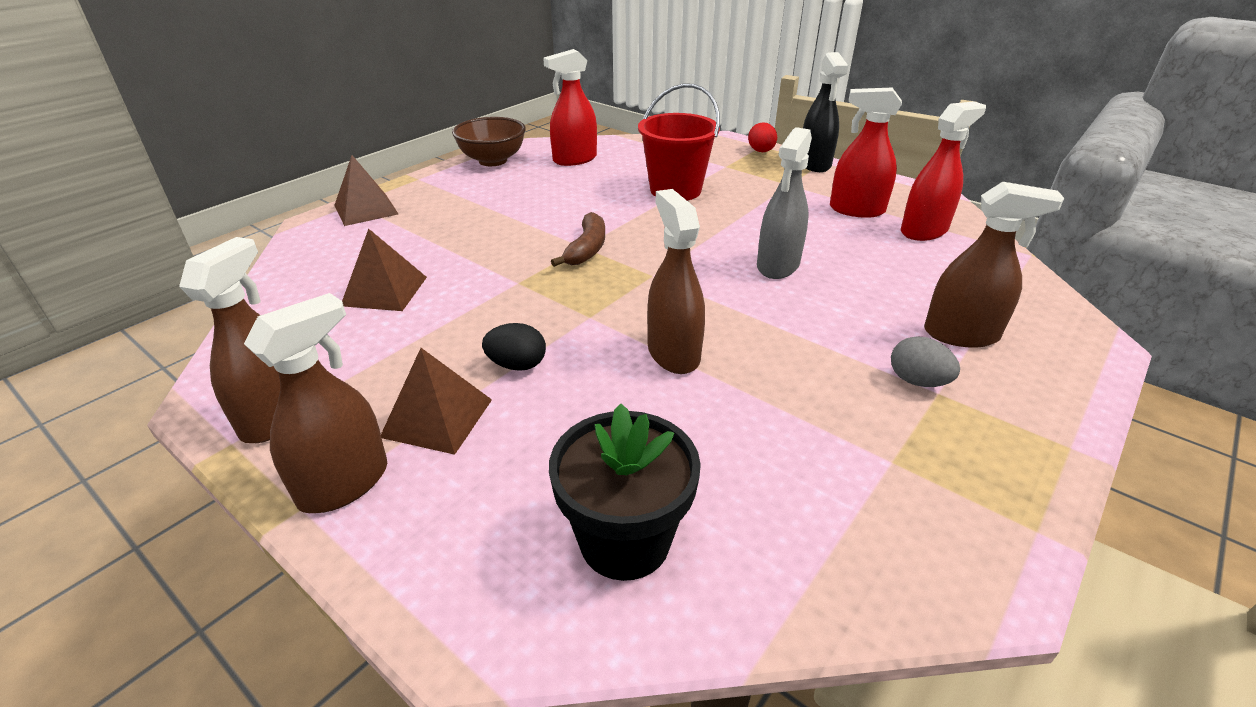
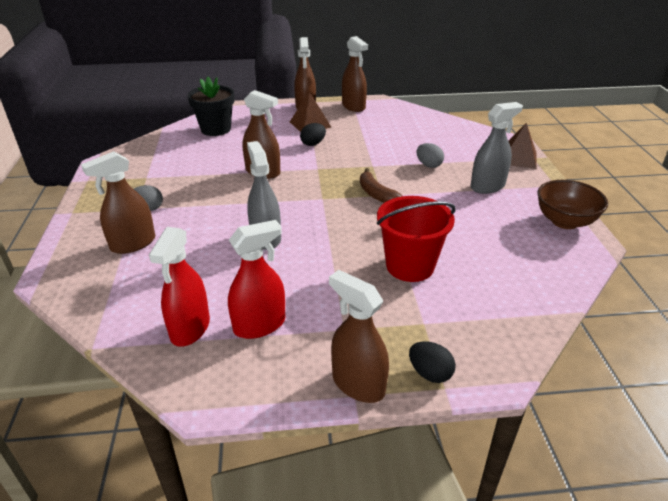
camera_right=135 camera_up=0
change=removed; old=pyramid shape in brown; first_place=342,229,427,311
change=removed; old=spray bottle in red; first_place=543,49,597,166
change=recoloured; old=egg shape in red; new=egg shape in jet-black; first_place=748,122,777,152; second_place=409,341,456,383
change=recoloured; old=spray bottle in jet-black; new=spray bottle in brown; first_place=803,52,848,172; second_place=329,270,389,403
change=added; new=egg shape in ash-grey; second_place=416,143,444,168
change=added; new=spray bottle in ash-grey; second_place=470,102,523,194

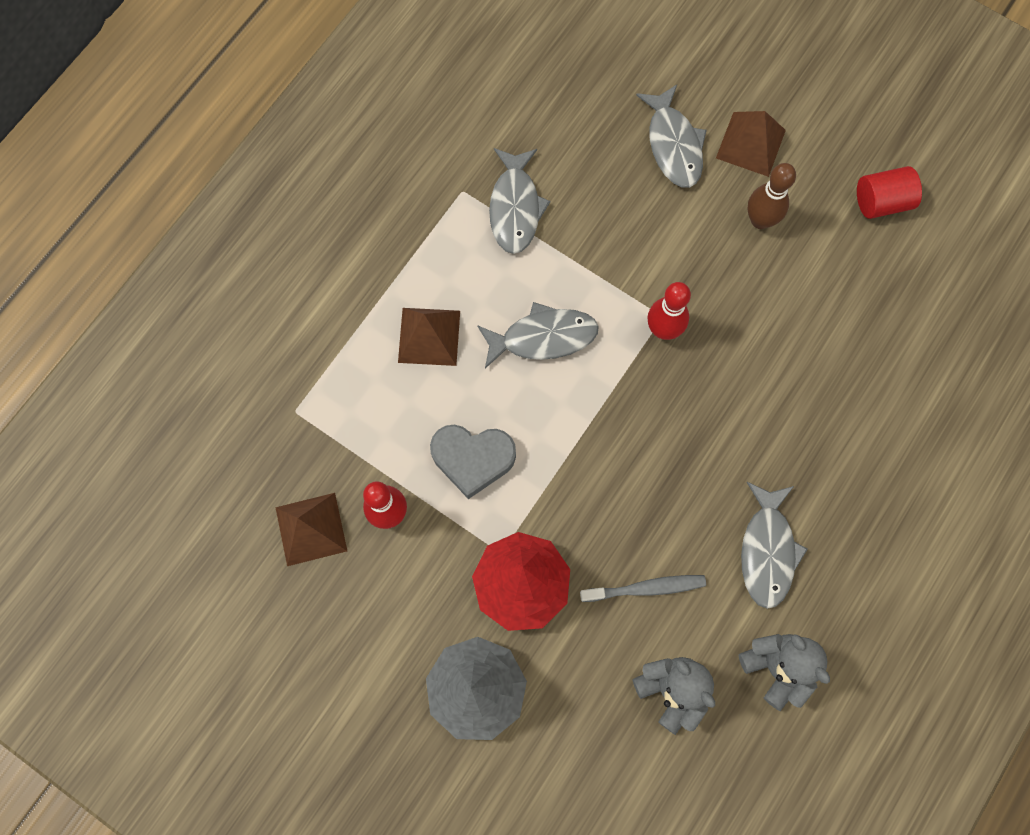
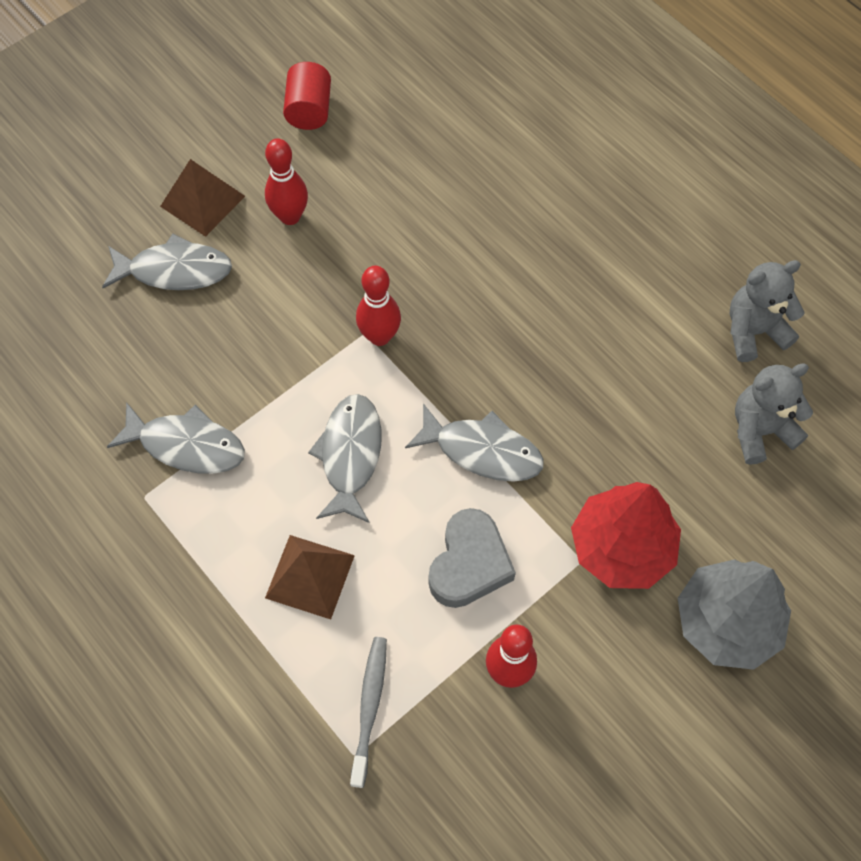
camera_right=-75 camera_up=-10
change=removed; old=pyramid shape in brown; first_place=275,493,347,566
change=moved; old=dental brush in ash-grey; first_place=580,575,706,602; second_place=350,637,387,788
change=moved; old=fish in ash-grey; first_place=741,482,808,609; second_place=405,403,544,482
change=recoloured; old=bowling pin in brown; new=bowling pin in red; first_place=747,163,796,229; second_place=265,138,308,225

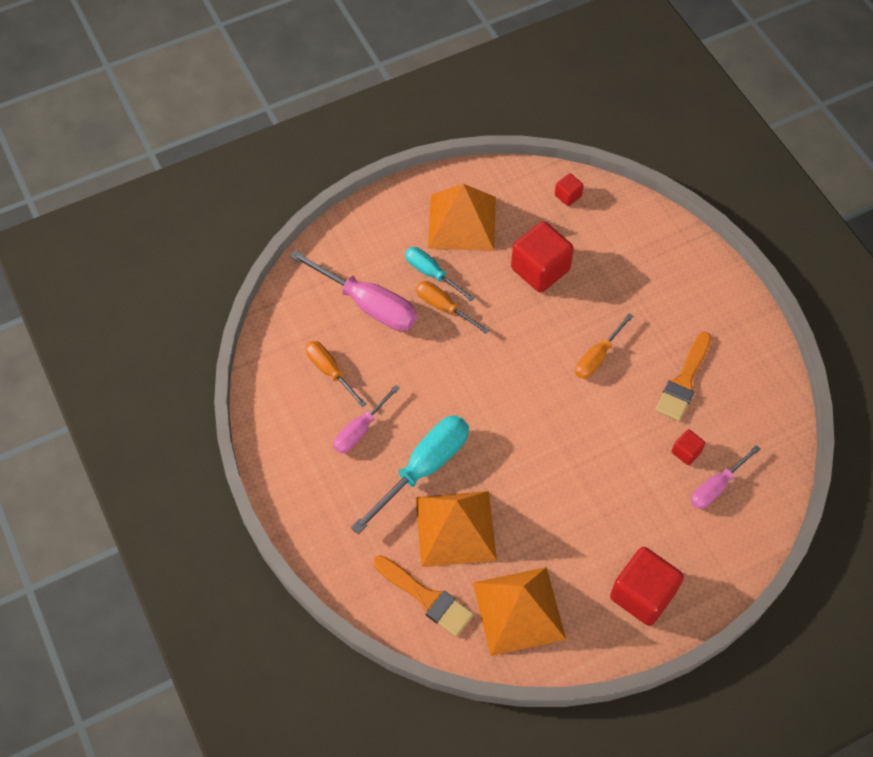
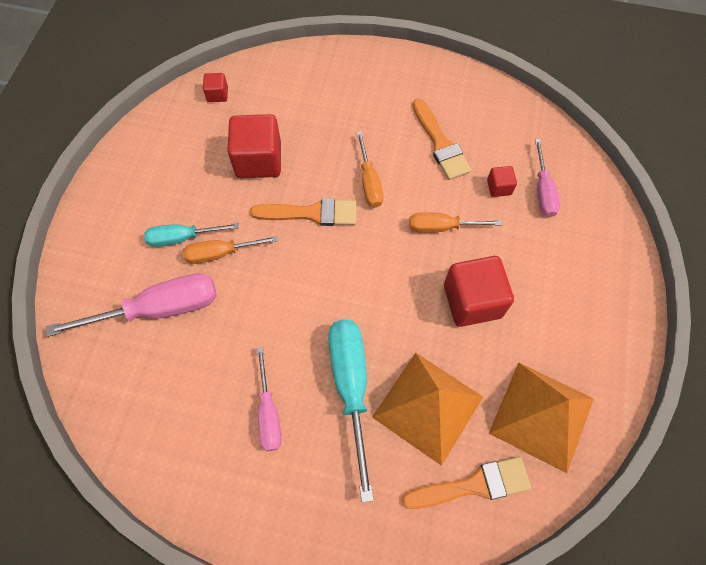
camera_right=-50 camera_up=5
change=moved; old=flat screwdriver in orange-coloured; first_place=305,341,367,407; second_place=409,212,502,233
change=removed; old=pyramid shape in orange-coloured; first_place=428,184,496,251
change=moved; old=cube in red; first_place=610,547,684,626; second_place=444,256,514,327
change=added; new=brush in orange-coloured; second_place=250,198,357,226

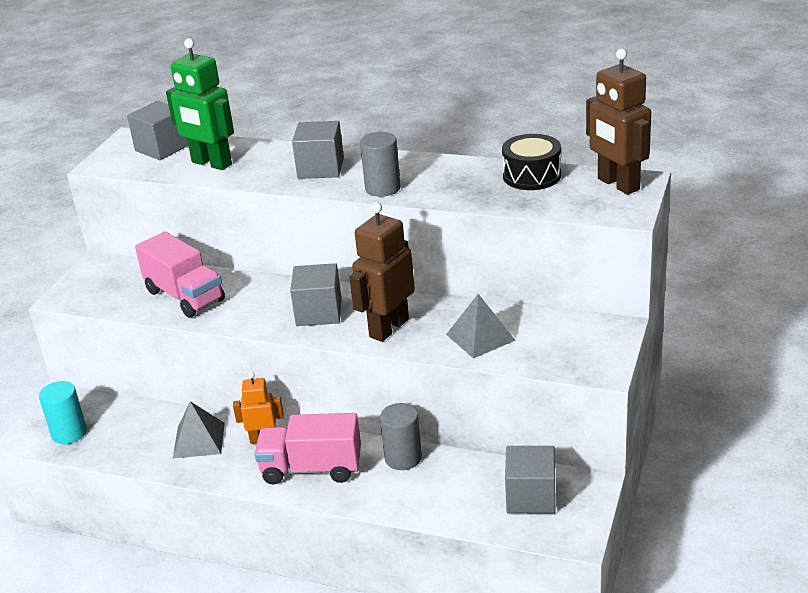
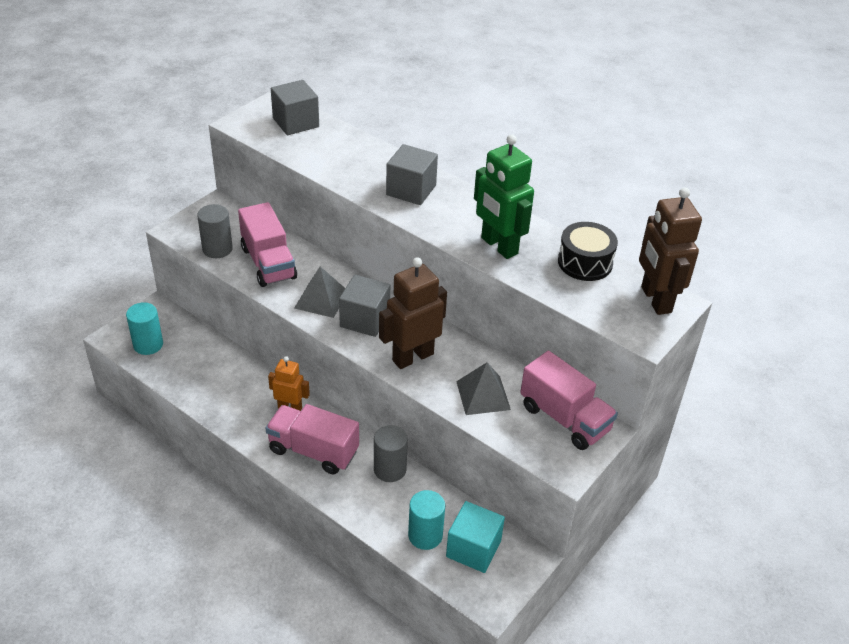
camera_right=15 camera_up=10
change=moved; old=toy robot in leaf-green; first_place=166,38,234,170; second_place=474,134,534,259
change=moved; old=pyramid shape in ash-grey; first_place=173,401,225,459; second_place=294,267,345,318
change=moved; old=cylinder shape in ash-grey; first_place=360,132,401,197; second_place=197,204,233,258
change=recoloured; old=cube in ash-grey; new=cube in aqua; first_place=505,446,556,514; second_place=446,501,505,573
change=added; new=cylinder shape in aqua; second_place=408,490,445,550
change=added; new=toy truck in rose-pink; second_place=520,351,618,450

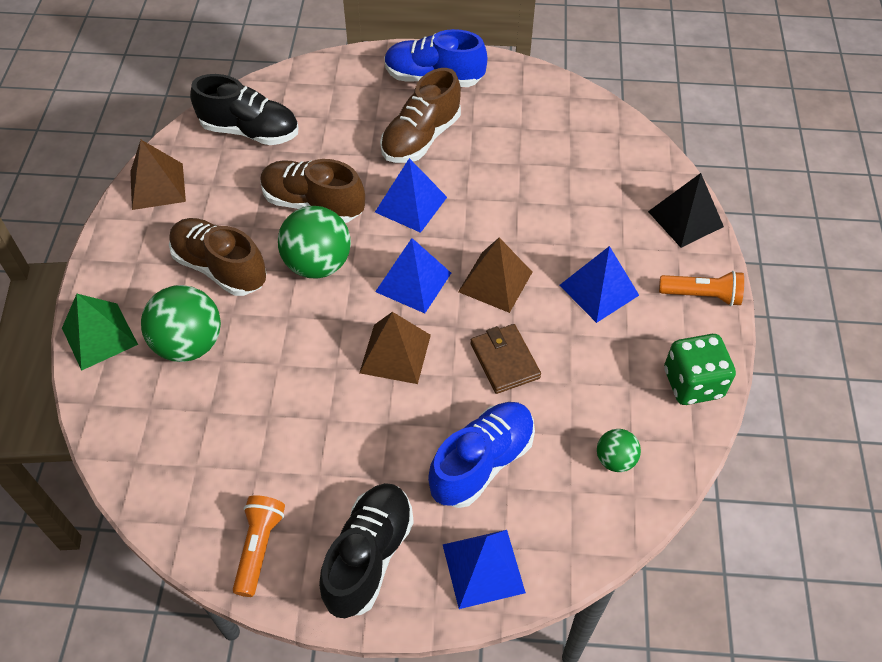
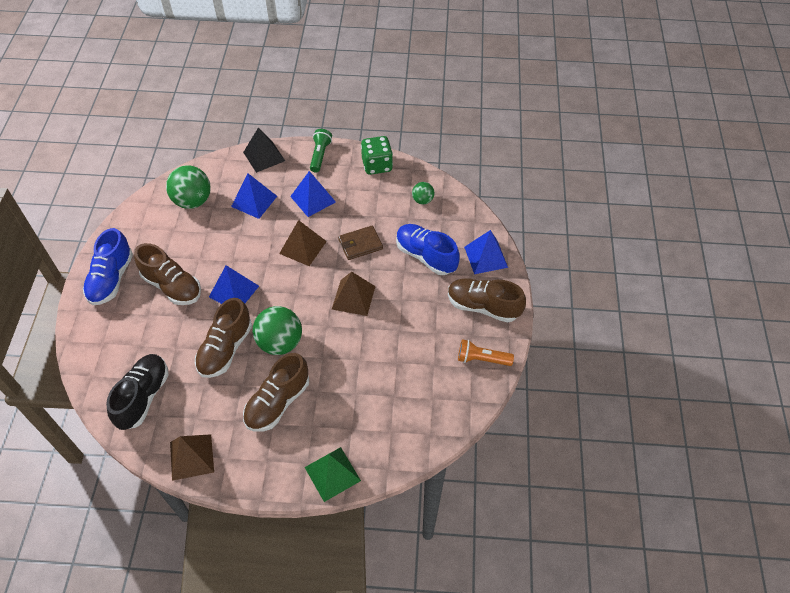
camera_right=-90 camera_up=0
change=moved; old=sphere in leaf-green; first_place=141,285,221,362; second_place=166,165,211,209
change=recoloured; old=lace-up shoe in jet-black; new=lace-up shoe in brown; first_place=319,483,414,618; second_place=448,278,526,323
change=moved; old=pyramid shape in cobalt; first_place=375,238,451,313; second_place=231,174,277,219
change=recoloured; old=pocket torch in orange-coloured; new=pocket torch in leaf-green; first_place=659,271,744,306; second_place=310,129,332,173

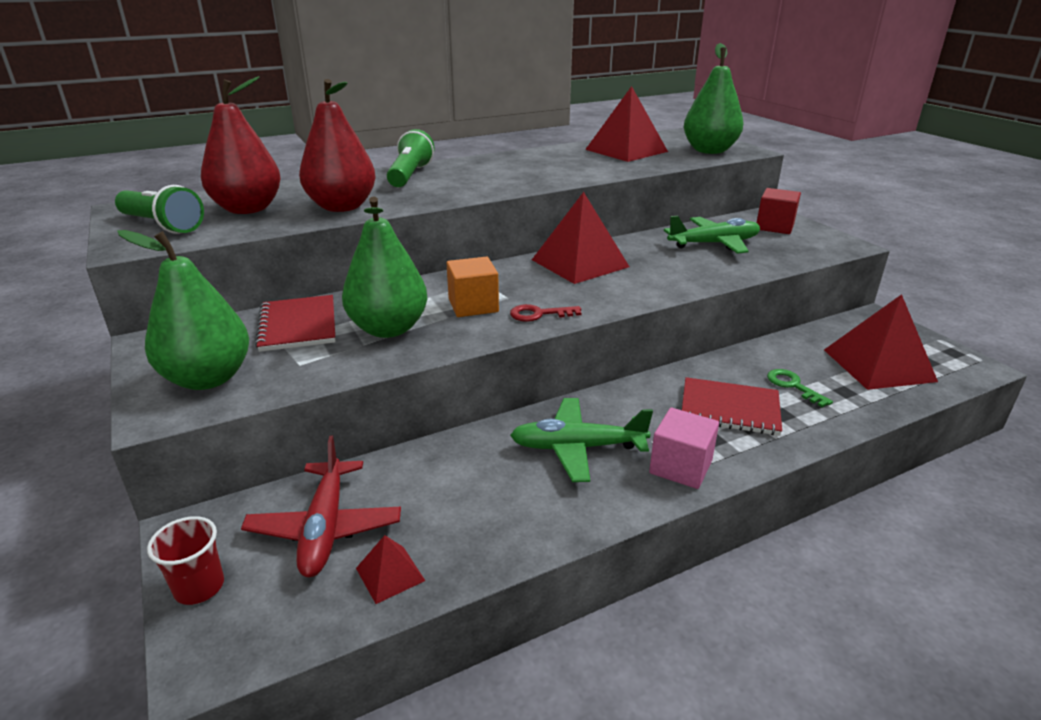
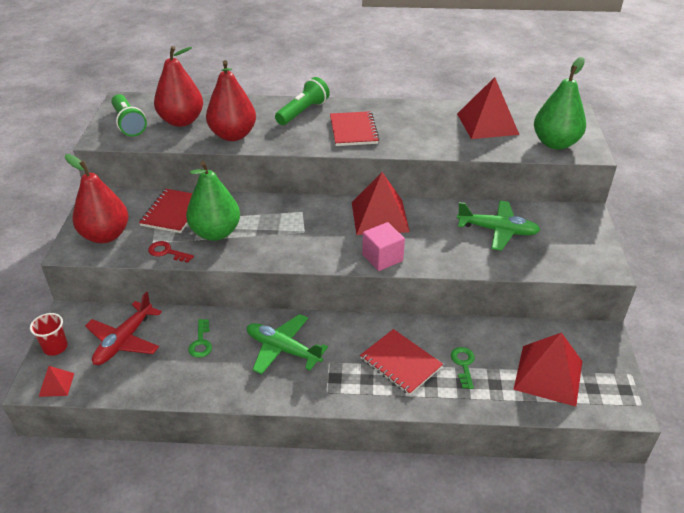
camera_right=30 camera_up=10
change=recoloured; old=pear fruit in leaf-green; new=pear fruit in red; first_place=117,230,249,390; second_place=65,154,128,243
change=moved; old=pyramid shape in red; first_place=356,535,425,604; second_place=39,366,74,397
change=removed; old=cube in orange-coloured; first_place=446,257,499,317
change=moved; old=latchkey in red; first_place=510,304,581,322; second_place=148,241,194,263
change=moved; old=cube in rose-pink; first_place=649,408,719,489; second_place=362,222,405,271
change=removed; old=cube in red; first_place=757,188,801,234
change=added; new=latchkey in leaf-green; second_place=188,319,212,358
change=added; new=notebook in red; second_place=330,111,379,146

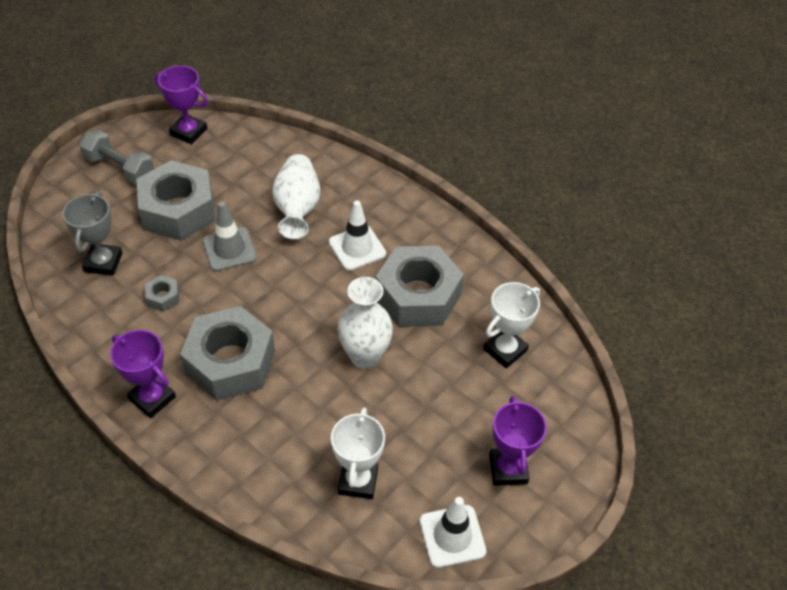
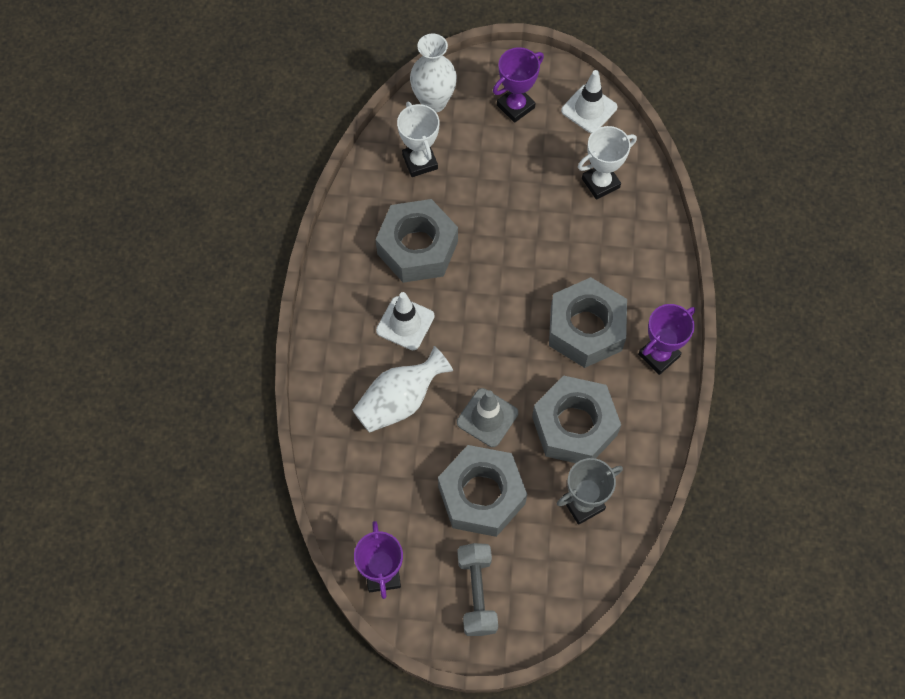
camera_right=-125 camera_up=15
change=turned; old=trophy in violet; first_place=110,330,176,418; second_place=638,304,695,375; degrees=45
change=resized; old=nut in ash-grey; first_place=145,275,179,312; second_place=532,375,621,463; factor=2.42
change=moved; old=flower vase in pure white; first_place=338,277,393,369; second_place=410,33,457,113
change=turned; old=trophy in pure white; first_place=483,282,540,368; second_place=397,102,440,177; degrees=60

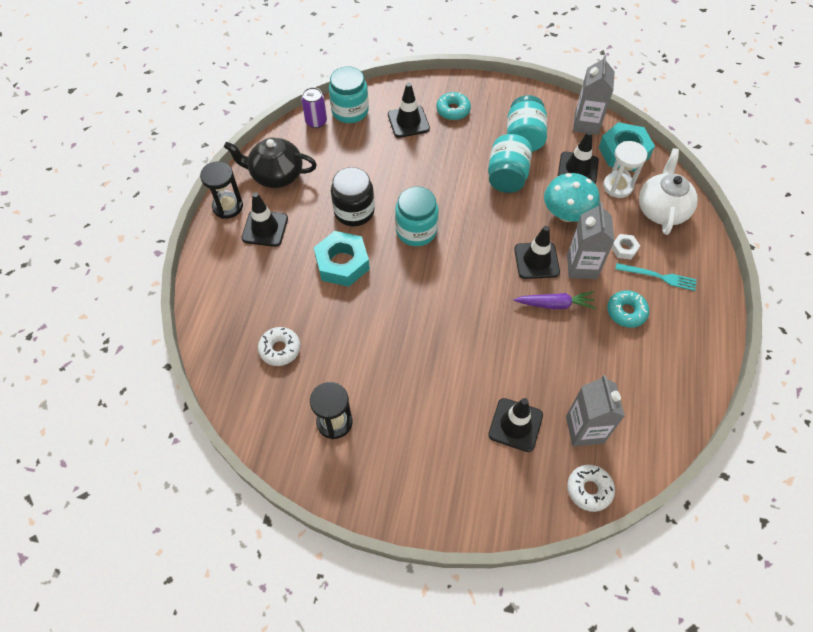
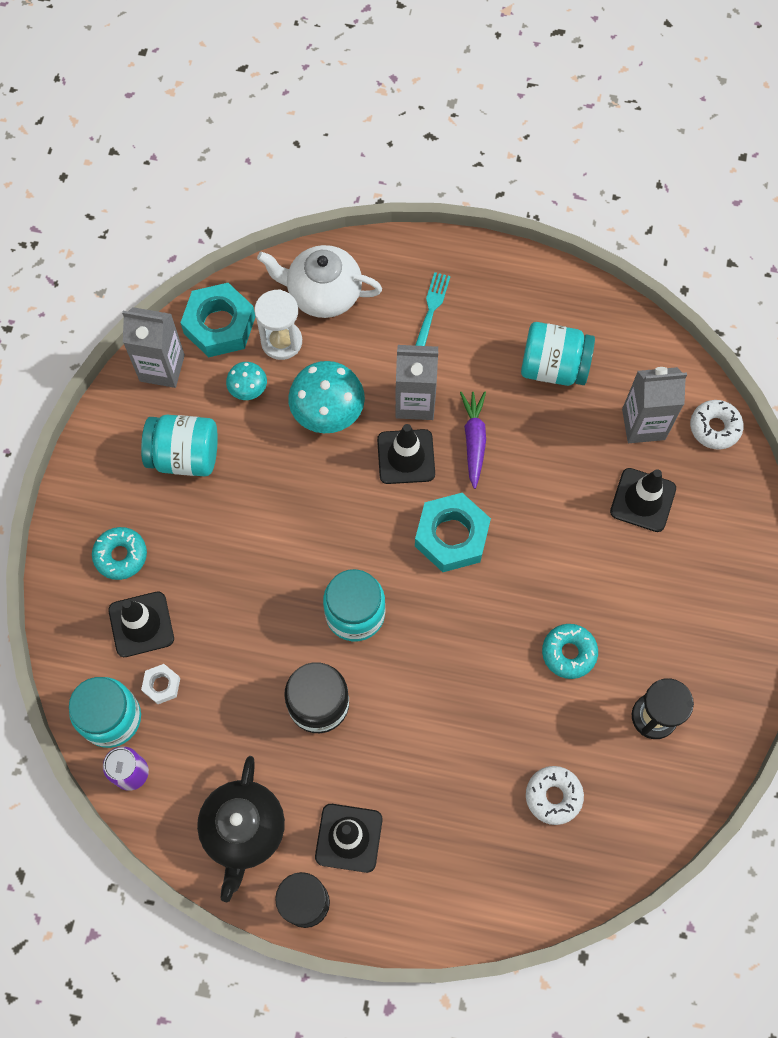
camera_right=-90 camera_up=10
change=moved; old=nut in aqua; first_place=314,231,370,287; second_place=415,493,491,572
change=moved; old=jam jar in aqua; first_place=488,134,532,193; second_place=521,322,595,386
change=replaced; old=safety cone in jet-black; new=fungus in aqua; first_place=558,131,599,184; second_place=226,362,267,400
change=moved; old=donut in aqua; first_place=607,290,649,328; second_place=542,624,598,679
change=moved; old=nut in pure white; first_place=611,234,640,260; second_place=141,664,180,704

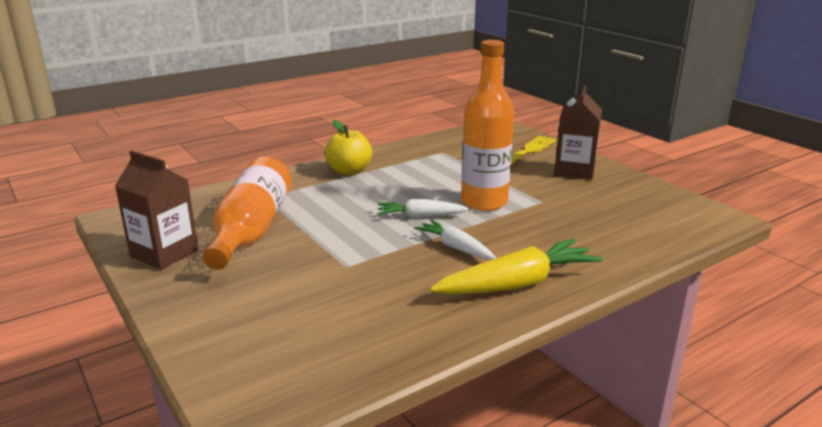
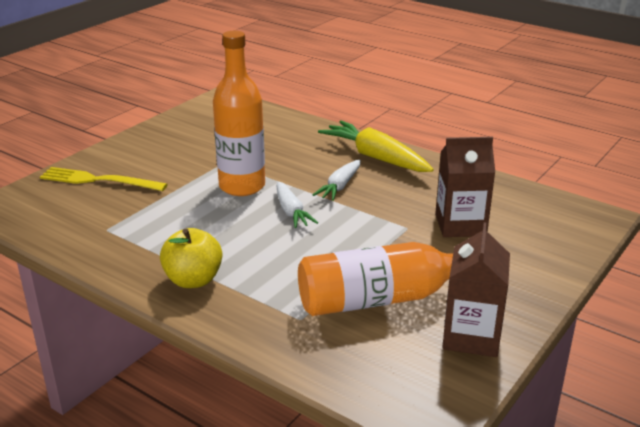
camera_right=-110 camera_up=5
change=moved; old=juice carton in brown; first_place=554,86,602,180; second_place=435,137,495,237

